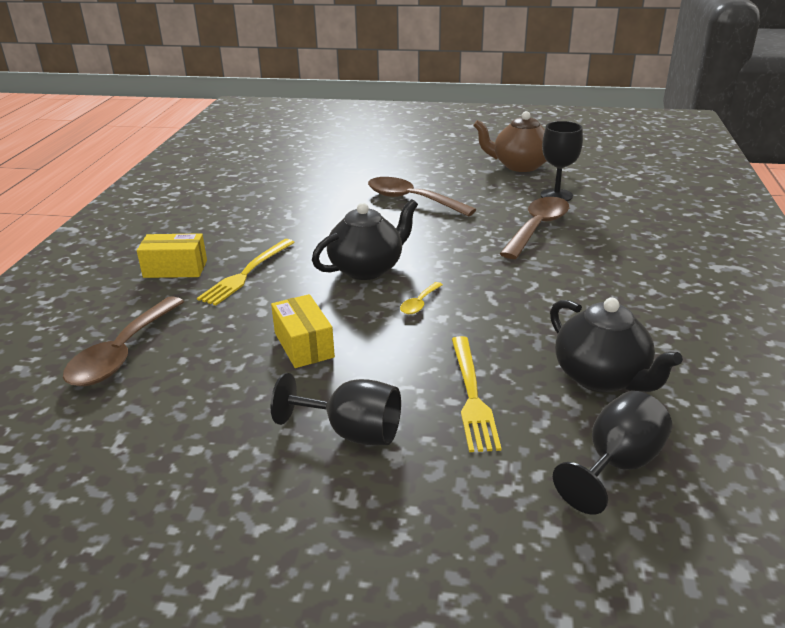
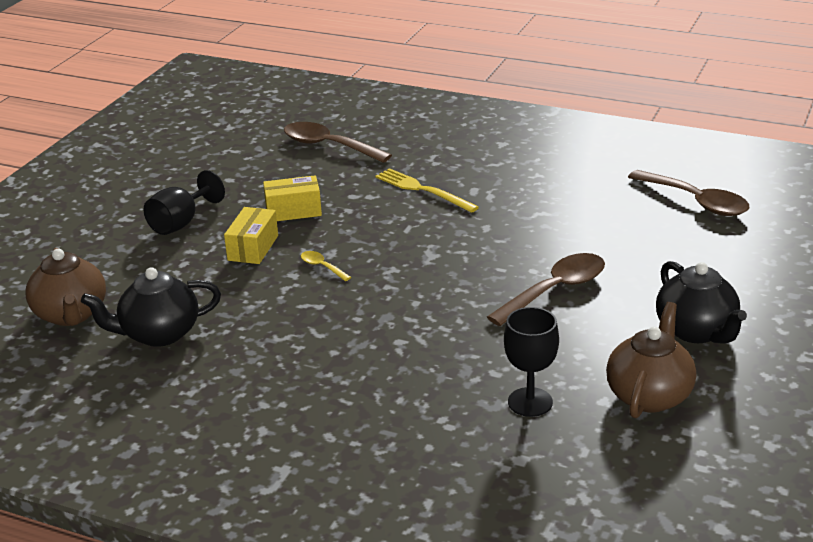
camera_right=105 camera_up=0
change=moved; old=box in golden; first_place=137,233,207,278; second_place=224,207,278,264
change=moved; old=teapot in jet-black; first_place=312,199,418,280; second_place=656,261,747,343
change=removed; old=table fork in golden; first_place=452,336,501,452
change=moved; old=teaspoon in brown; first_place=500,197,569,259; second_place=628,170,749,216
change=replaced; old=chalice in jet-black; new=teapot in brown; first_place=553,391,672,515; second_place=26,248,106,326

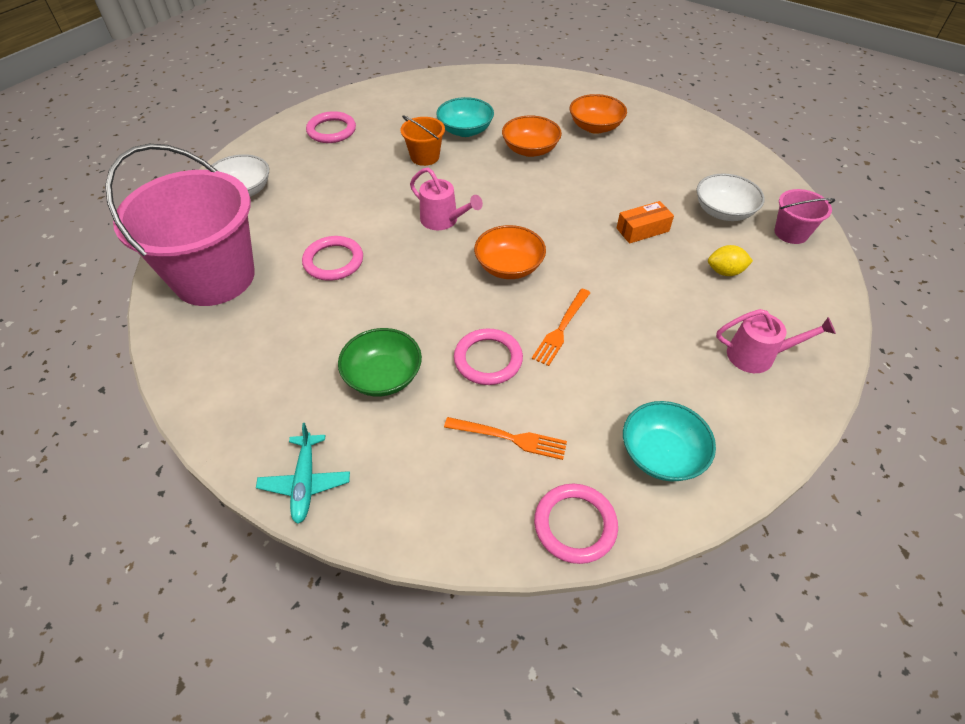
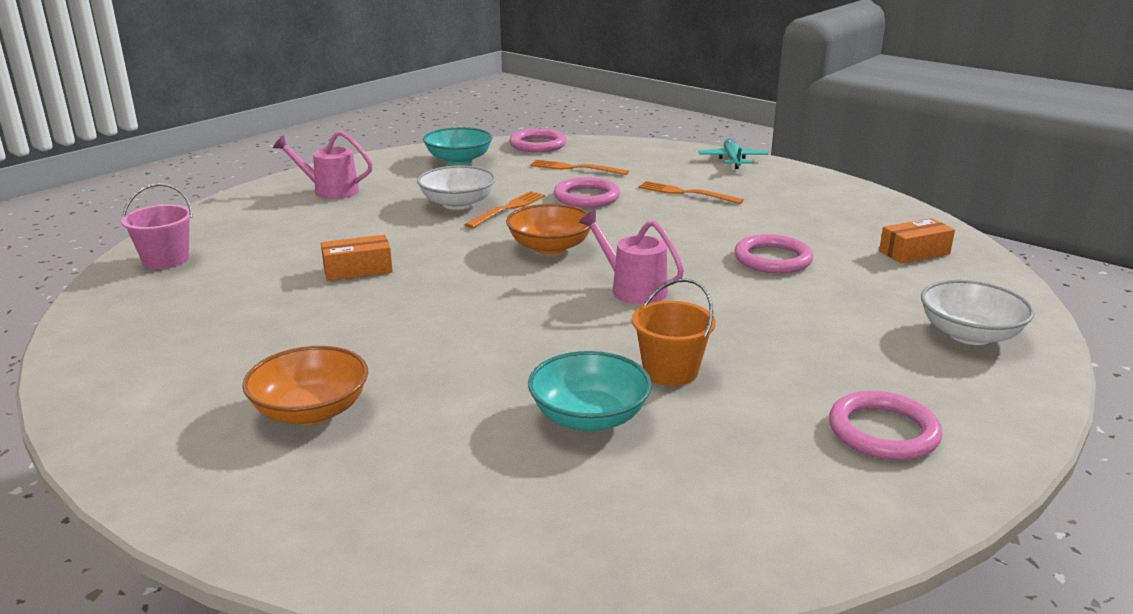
camera_right=-175 camera_up=-25
change=replaced; old=bucket in rose-pink; new=box in orange-coloured; first_place=105,144,255,306; second_place=879,218,955,263
change=replaced; old=deep dish in leaf-green; new=table fork in orange-coloured; first_place=338,328,422,396; second_place=639,181,744,204
change=removed; old=deep dish in orange-coloured; first_place=502,116,562,157
change=moved; old=deep dish in pure white; first_place=696,174,765,221; second_place=417,166,496,209
change=removed; old=citrus fruit in golden; first_place=708,245,753,276

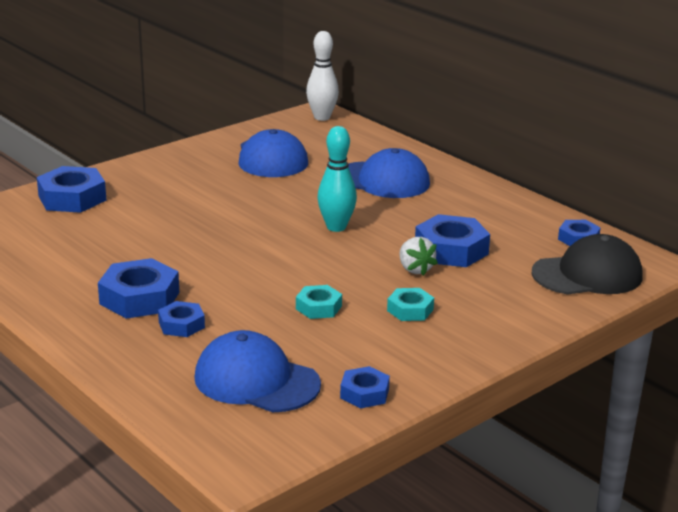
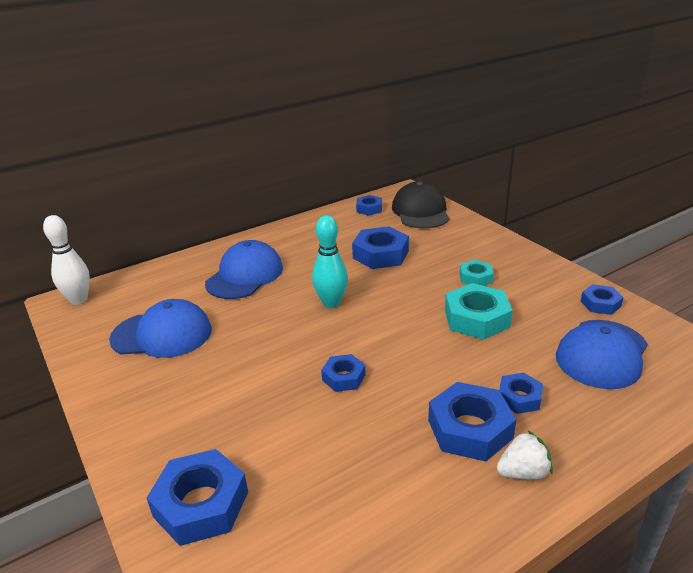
camera_right=-80 camera_up=5
change=resized; old=nut in aqua; first_place=296,285,342,319; second_place=445,283,513,340; factor=1.74
change=moved; old=berry in pure white; first_place=399,237,438,276; second_place=497,431,553,480
change=added; new=nut in cobalt; second_place=321,354,366,392

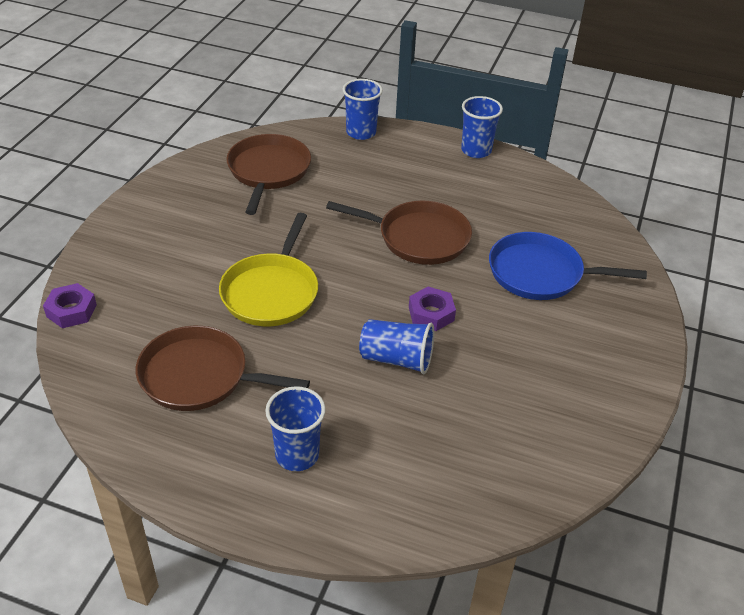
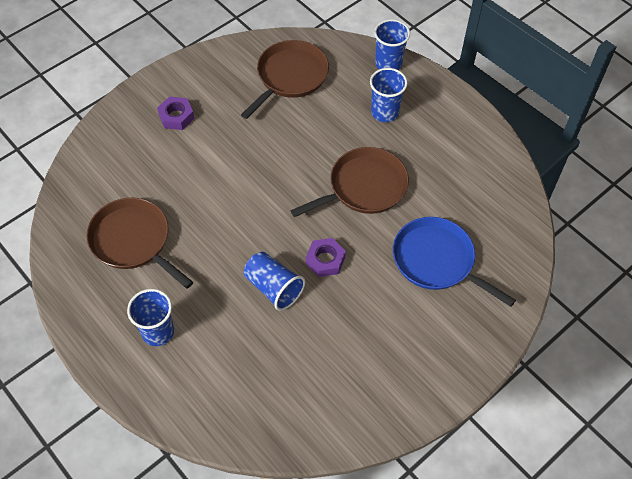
camera_right=30 camera_up=15
change=moved; old=nut in violet; first_place=43,283,97,328; second_place=157,97,194,130
change=removed; old=pan in golden; first_place=219,213,318,326
change=turned; old=pan in brown; first_place=326,201,472,265; second_place=290,147,409,217; degrees=-75
change=moved; old=cup in cobalt; first_place=461,96,503,158; second_place=370,68,407,122

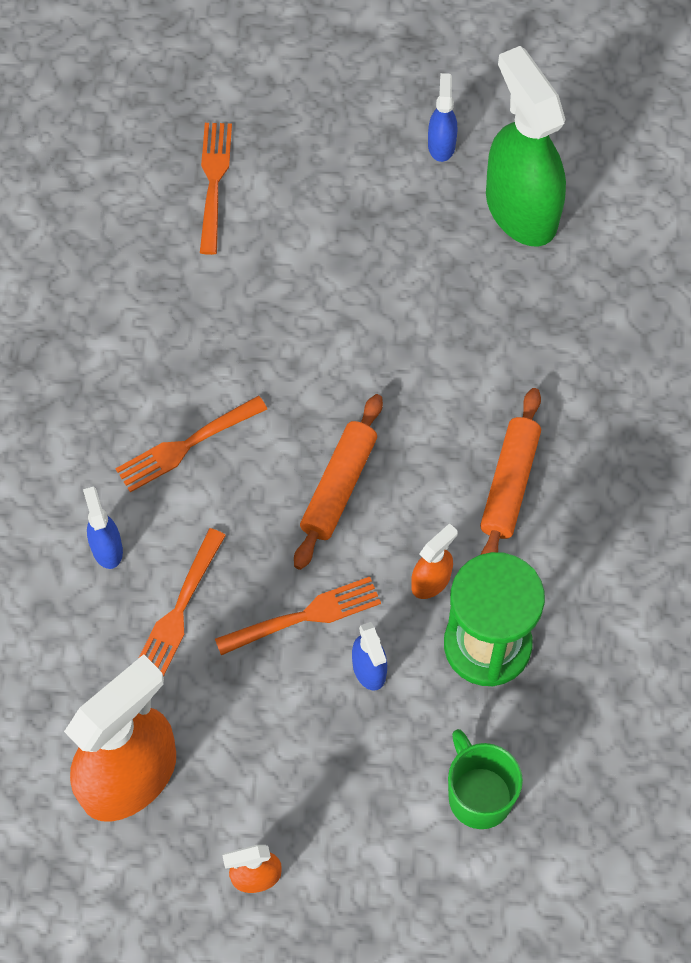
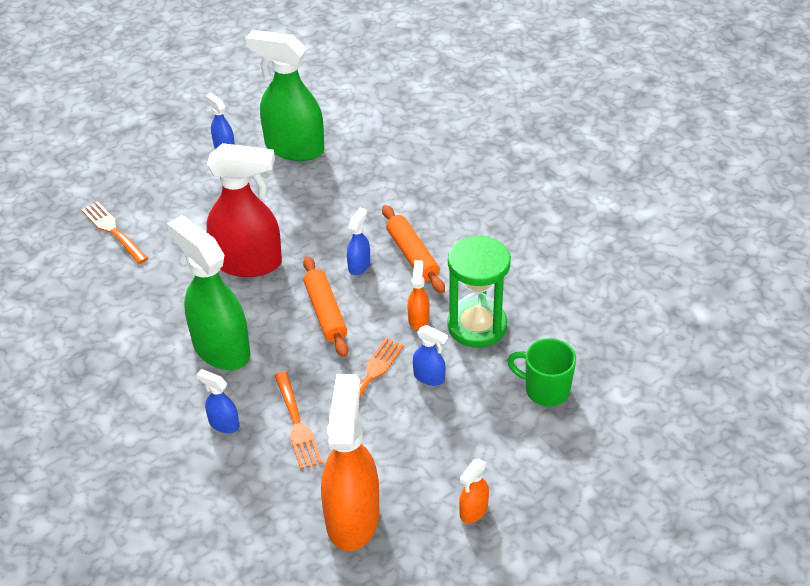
camera_right=-40 camera_up=-20
change=replaced; old=table fork in orange-coloured; new=spray bottle in leaf-green; first_place=115,396,267,492; second_place=167,215,250,370
change=added; new=spray bottle in red; second_place=207,143,282,277
change=added; new=spray bottle in cobalt; second_place=347,208,370,275

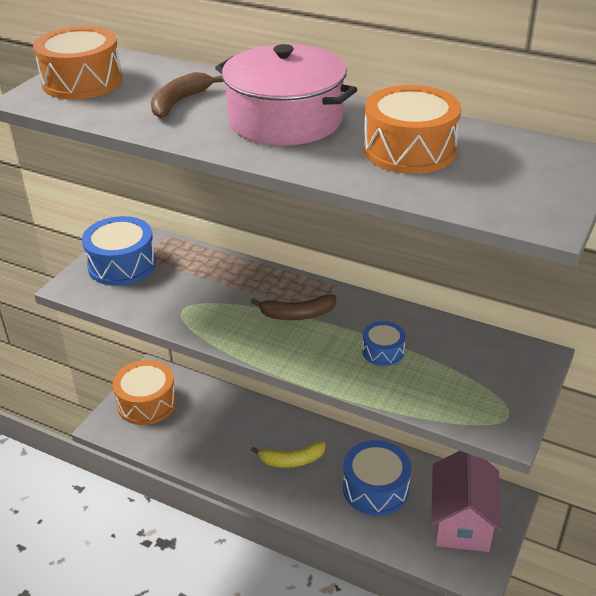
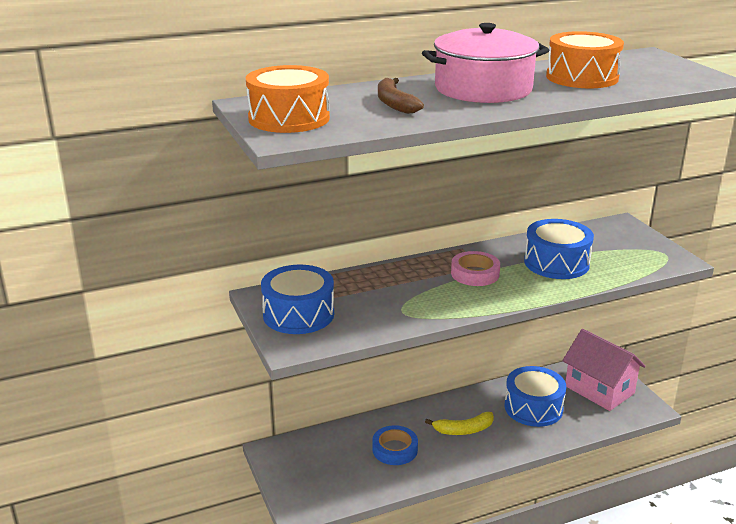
camera_right=-50 camera_up=-10
change=removed; old=snare drum in orange-coloured; first_place=113,360,177,425
change=replaced; old=banana in brown; new=tape in rose-pink; first_place=251,294,336,320; second_place=451,251,500,286
change=turned; old=banana in golden; first_place=251,441,325,468; second_place=425,412,494,435; degrees=45
change=resized; old=snare drum in cobalt; first_place=362,321,406,366; second_place=524,219,594,279; factor=1.84
change=added; new=tape in cobalt; second_place=372,425,418,465

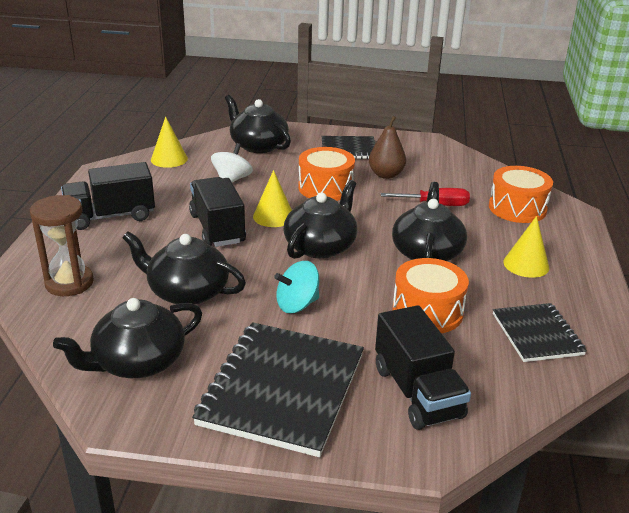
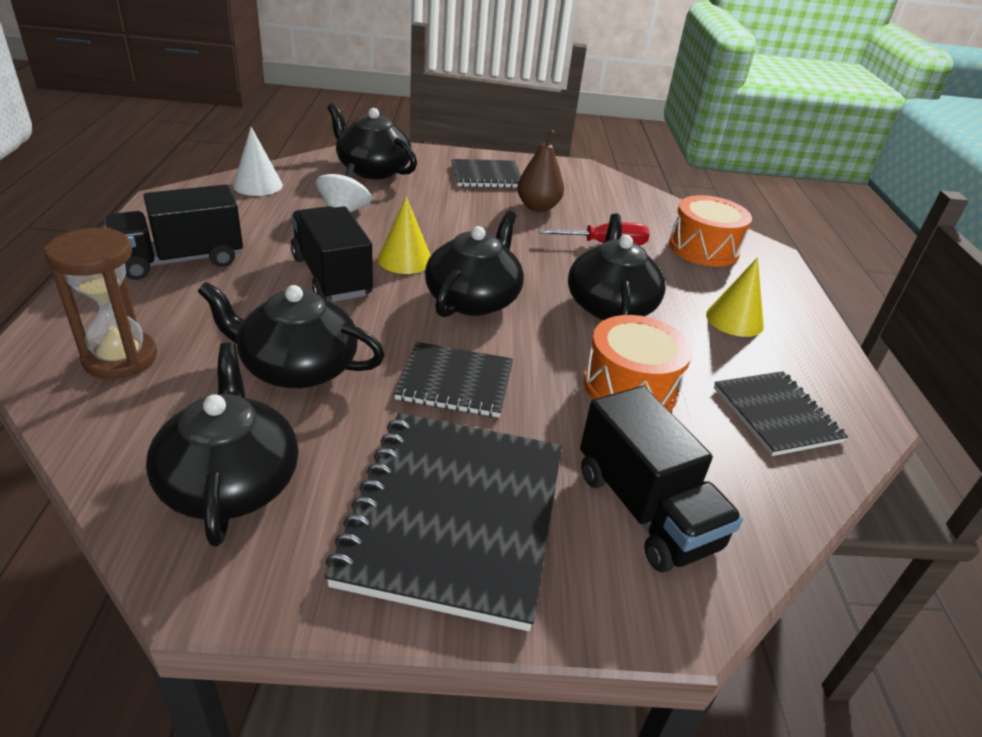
camera_right=-10 camera_up=5
change=turned; old=teapot in jet-black; first_place=53,298,202,378; second_place=146,342,299,547; degrees=120
change=recoloured; old=solid cone in golden; new=solid cone in pure white; first_place=151,117,188,168; second_place=233,127,283,196
change=replaced; old=spinning top in aqua; new=notebook in jet-black; first_place=274,261,319,313; second_place=394,342,513,417
change=removed; old=snare drum in orange-coloured; first_place=298,147,355,201

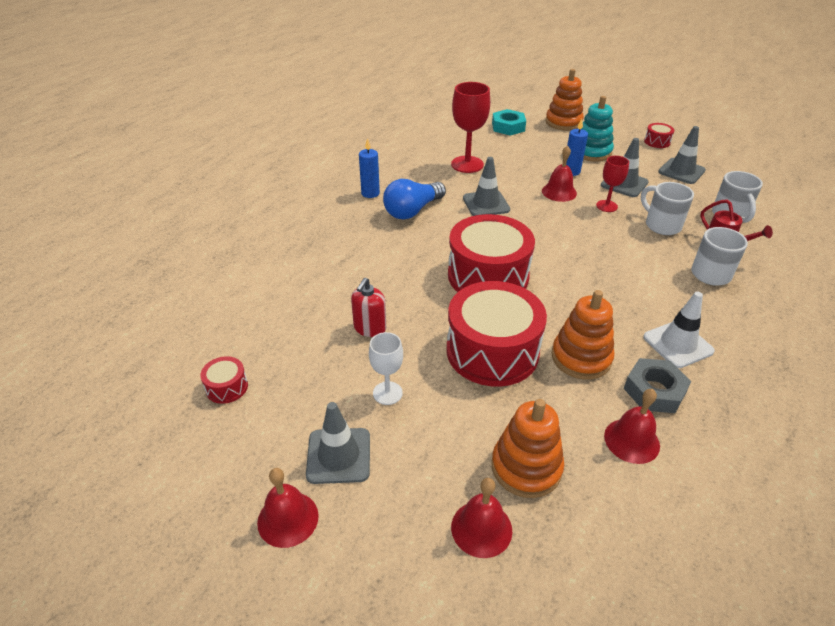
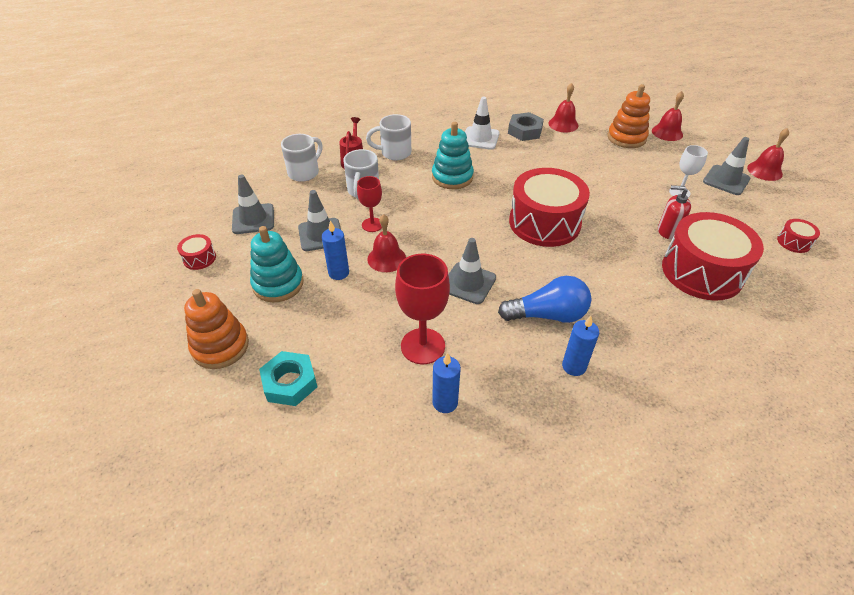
camera_right=-140 camera_up=5
change=turned; old=soap pump in red; first_place=351,278,386,337; second_place=658,185,691,239; degrees=-135
change=moved; old=snare drum in red; first_place=447,281,547,387; second_place=662,212,764,301
change=removed; old=stacking rings in orange-coloured; first_place=552,290,615,380
change=added; new=stacking rings in aqua; second_place=432,122,474,189
change=added; new=pillar candle in cobalt; second_place=432,353,461,413

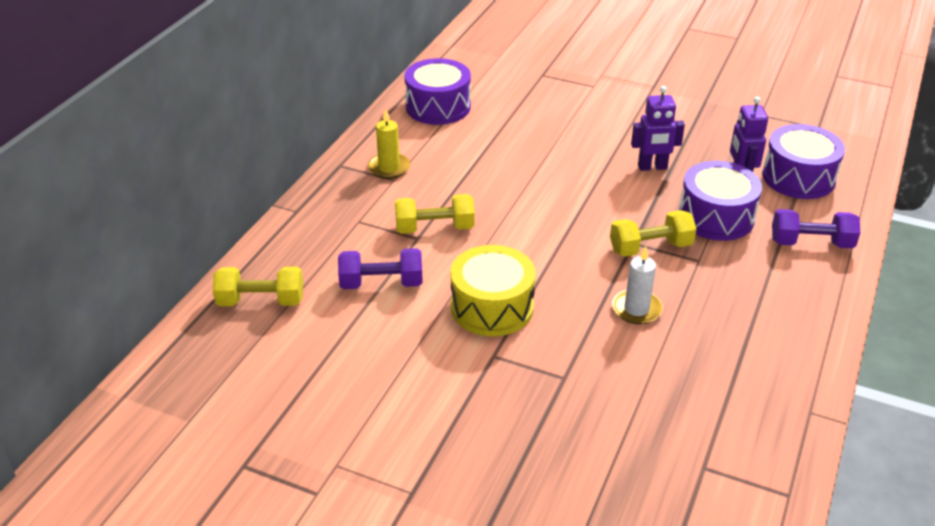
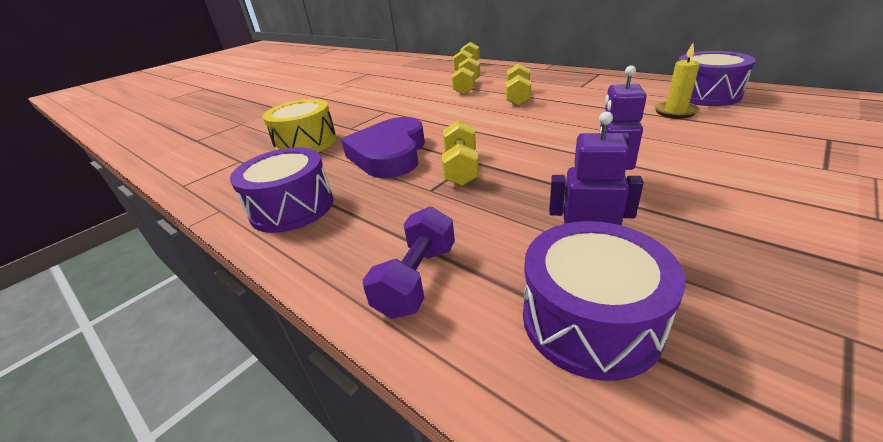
camera_right=110 camera_up=-5
change=recoloured; old=dumbbell in violet; new=dumbbell in golden; first_place=338,248,423,289; second_place=451,57,480,95
change=moved; old=pillar candle in golden; first_place=368,109,410,179; second_place=654,43,700,118
change=moved; old=snare drum in golden; first_place=450,245,536,336; second_place=262,99,337,152
change=replaced; old=pillar candle in pure white; new=heart shape in violet; first_place=612,246,663,324; second_place=341,117,425,178
change=moved; old=snare drum in violet; first_place=679,161,762,241; second_place=230,147,333,233

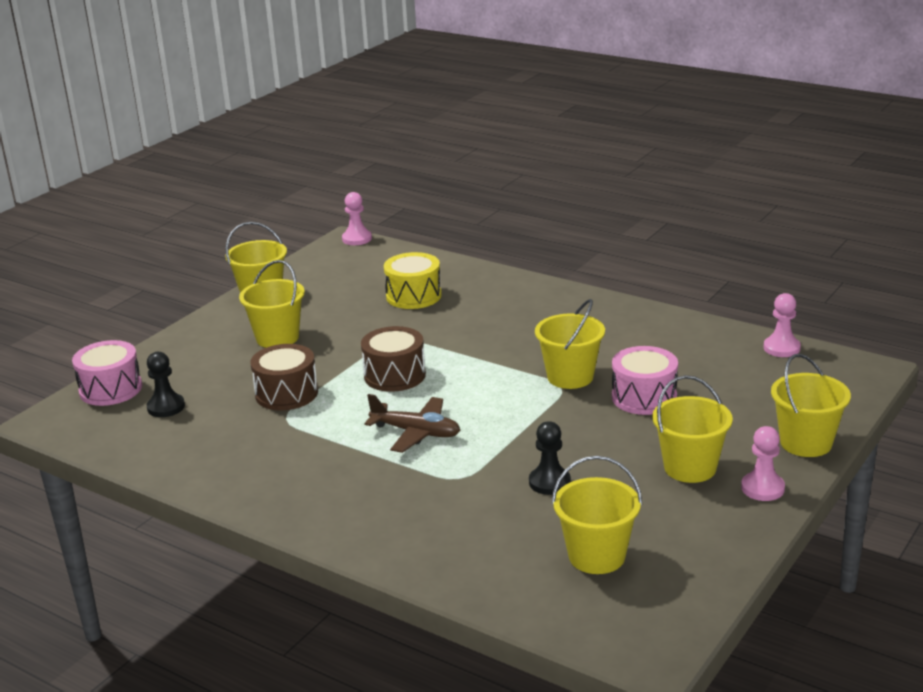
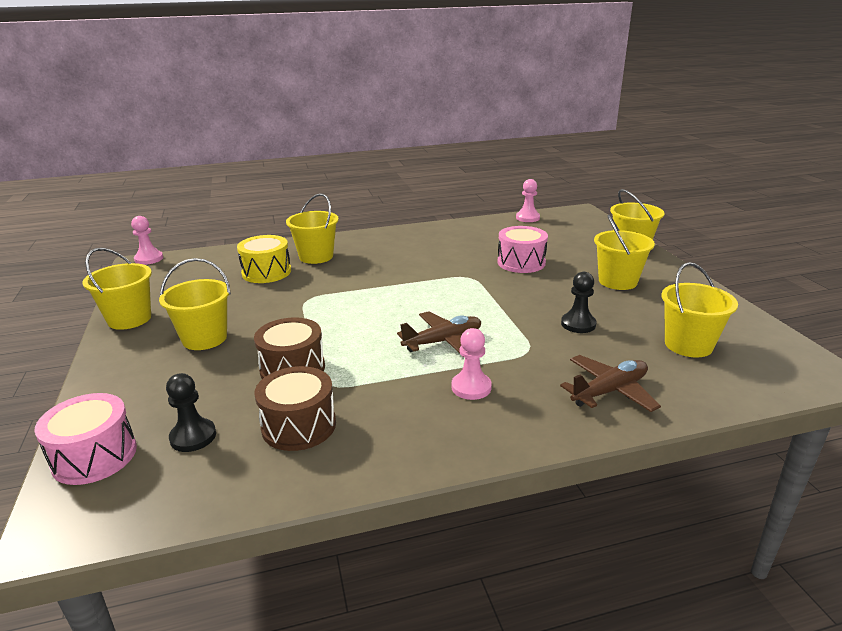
camera_right=-50 camera_up=0
change=moved; old=snare drum in brown; first_place=361,326,426,392; second_place=254,366,336,451
change=moved; old=bucket in golden; first_place=535,299,605,389; second_place=286,193,339,264
change=moved; old=game pawn in rose-pink; first_place=741,426,785,501; second_place=452,328,492,400
change=added; new=aeroplane in brown; second_place=560,355,661,412

